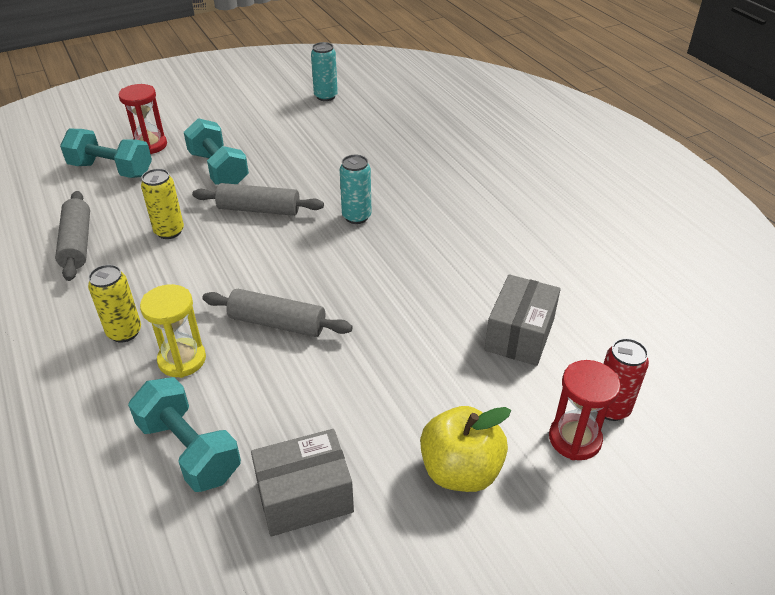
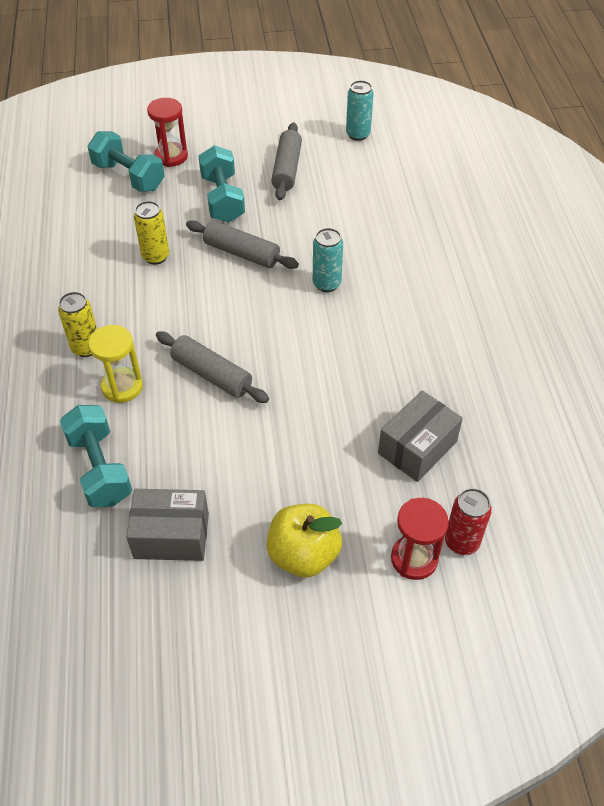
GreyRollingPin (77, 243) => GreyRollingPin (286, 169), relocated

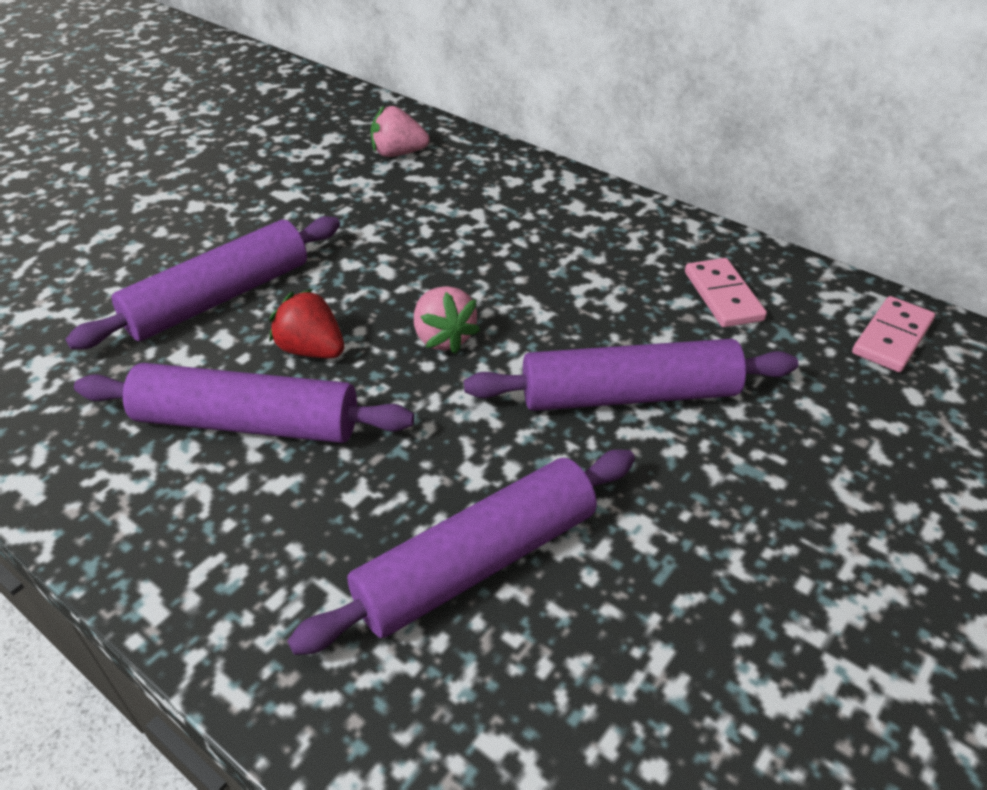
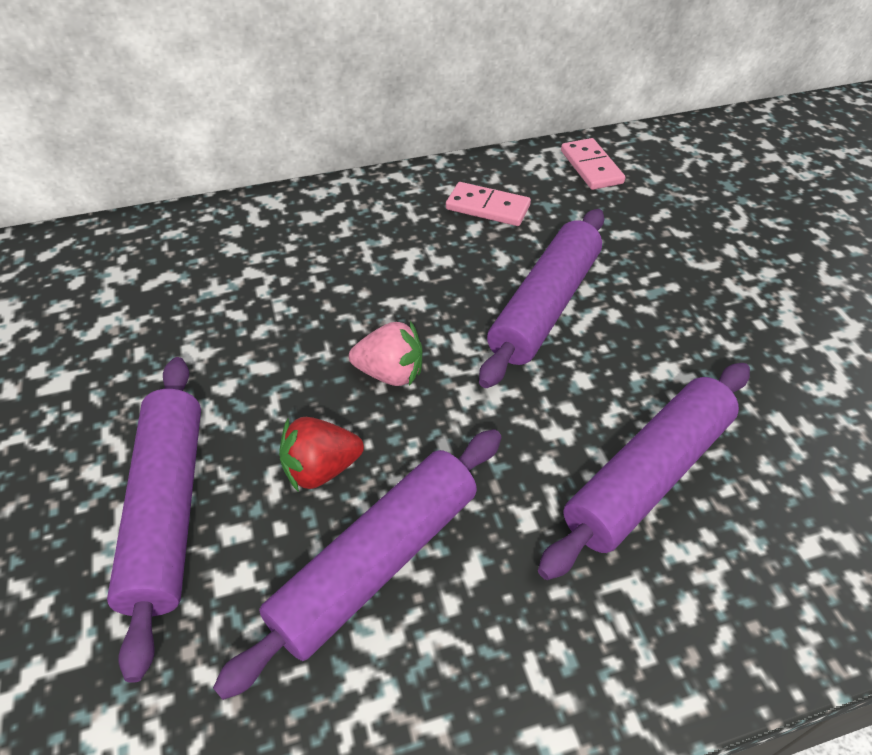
VioletRollingPin (477, 562) => VioletRollingPin (647, 475), 45 degrees clockwise
PinkBerry (398, 154) => nothing

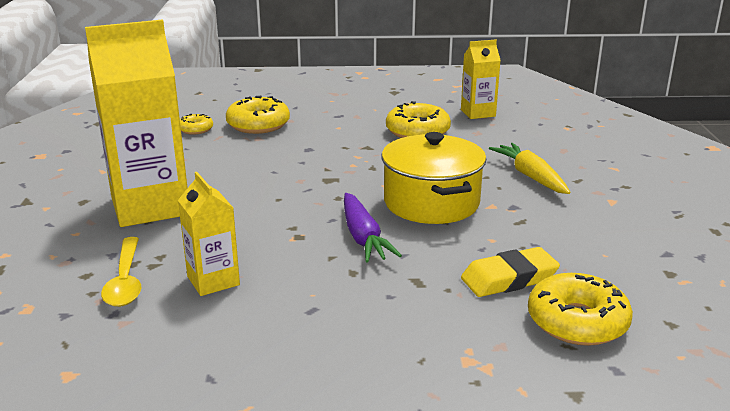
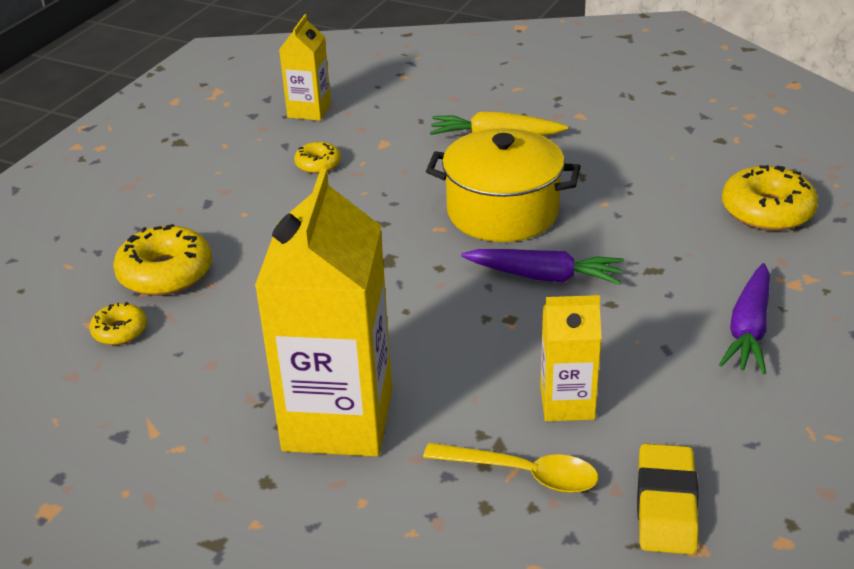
BrightYellowGlazedDonut (417, 131) => BrightYellowGlazedDonut (318, 164), x0.55
BrightYellowPencilEraser (509, 279) => BrightYellowPencilEraser (666, 505), relocated
nothing => VioletRootVegetable (749, 329)

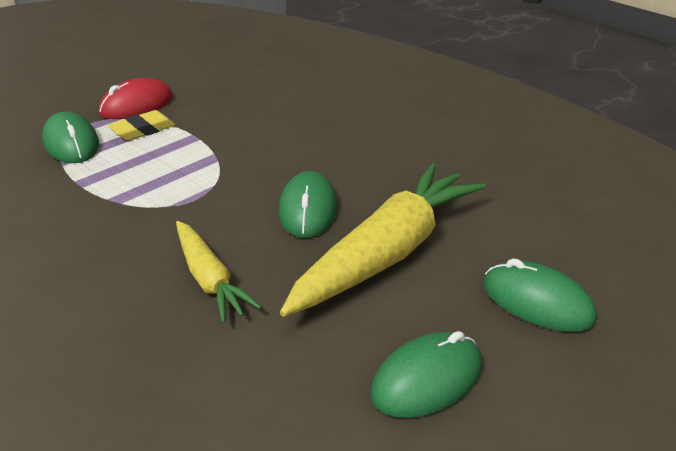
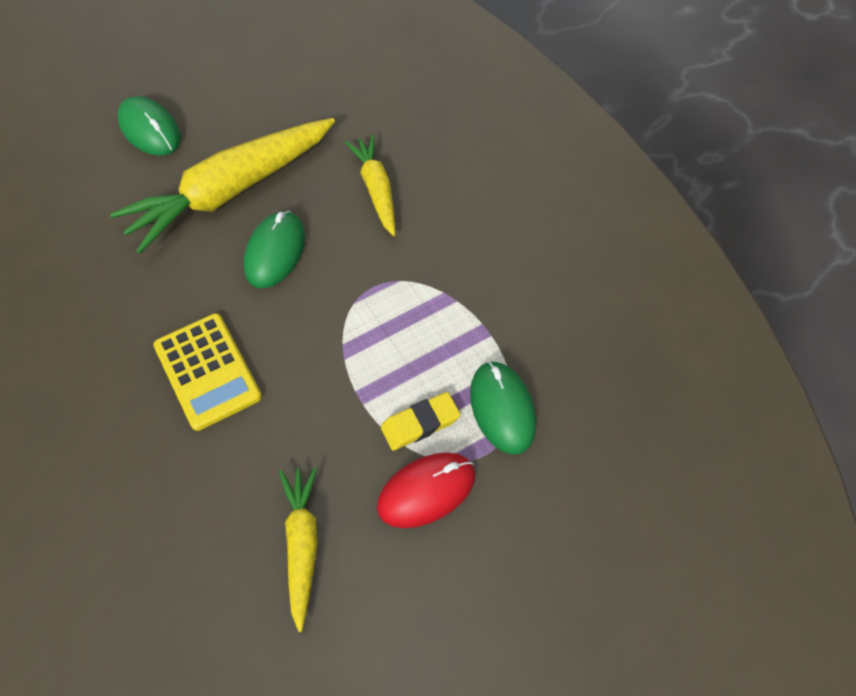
nothing => BrightYellowCalculator (208, 371)
nothing => BrightYellowRootVegetable (302, 545)
EmeraldComputerMouse (427, 379) => nothing

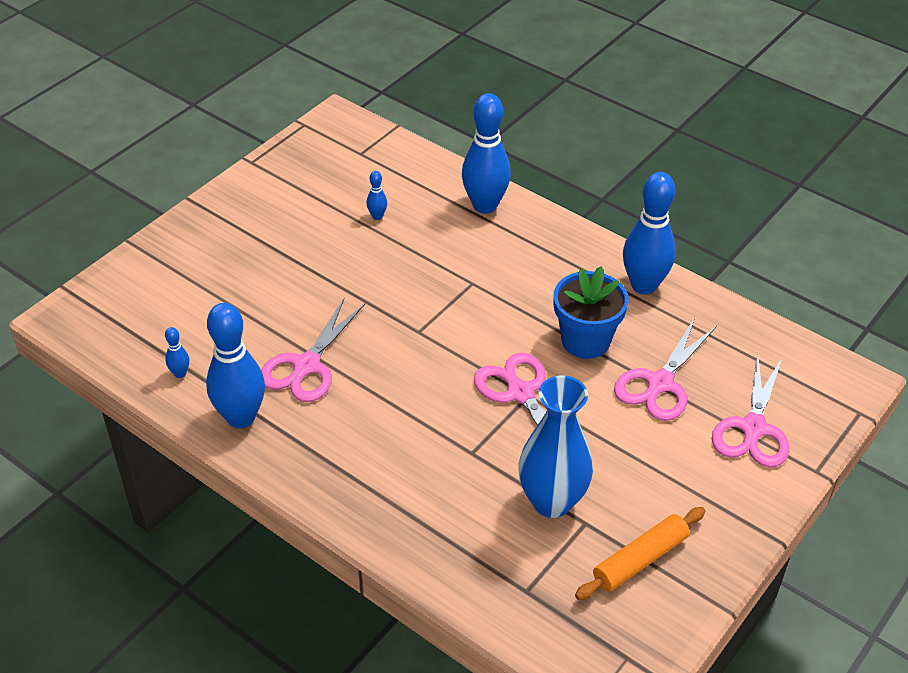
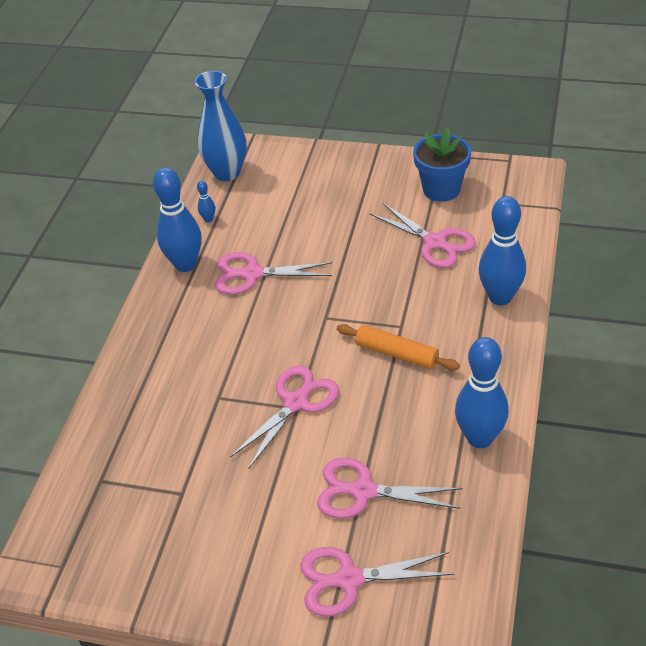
CobaltFlowerVase (552, 501) => CobaltFlowerVase (227, 172), relocated
OrangeRollingPin (640, 560) => OrangeRollingPin (397, 353), relocated
CobaltBowlingPin (377, 216) => PinkShears (436, 242)
CobaltPlantPot (585, 341) => CobaltPlantPot (441, 189), relocated

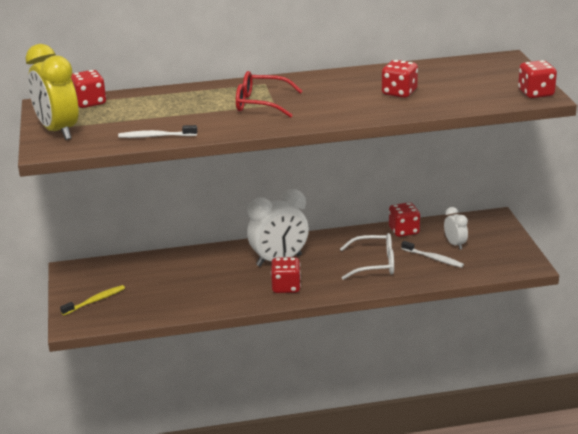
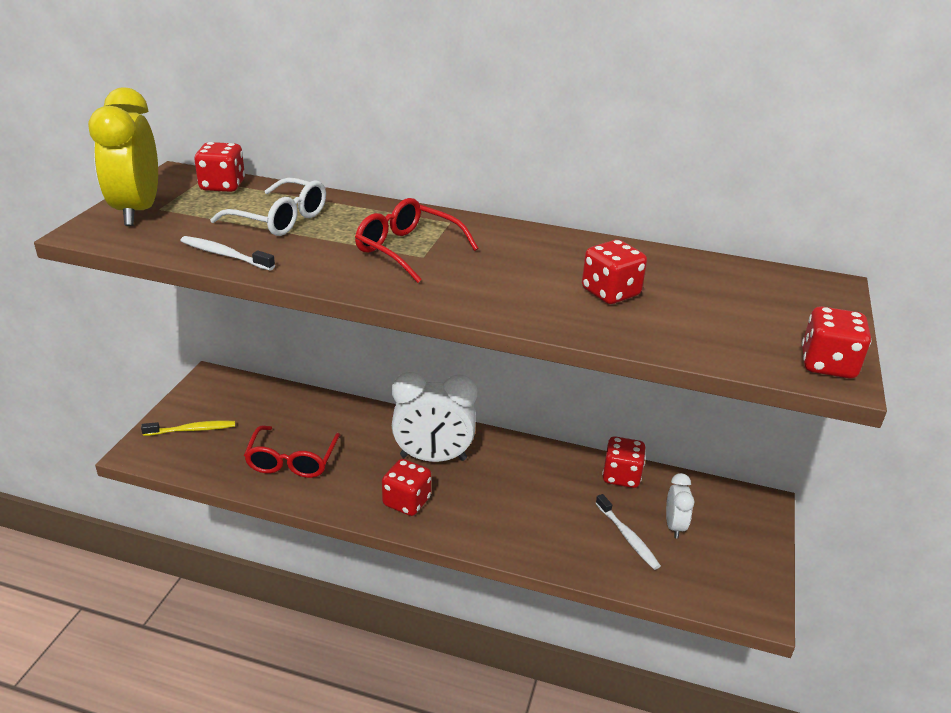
PureWhiteEyeglasses (374, 264) => PureWhiteEyeglasses (280, 219), relocated
nothing => RedEyeglasses (292, 461)

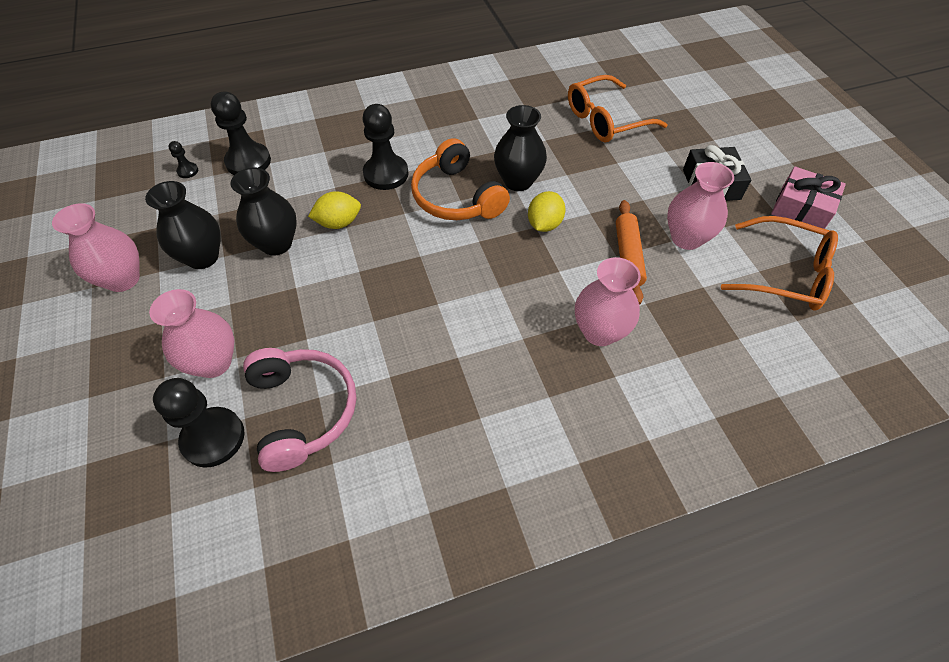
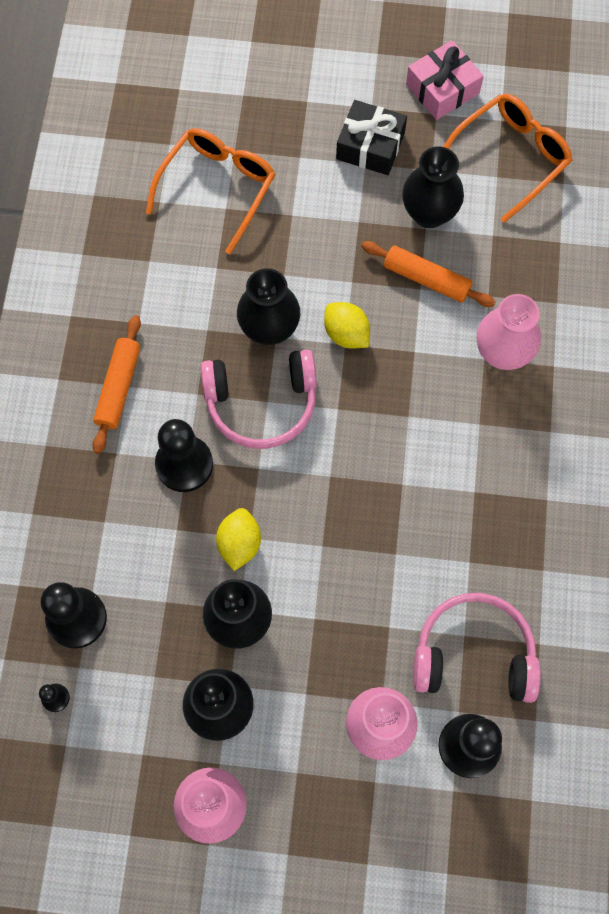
nothing => OrangeRollingPin (119, 387)
OrangeEyeglasses (605, 120) => OrangeEyeglasses (217, 188), 150 degrees counterclockwise
OrangeHeadset (456, 197) => PinkHeadset (261, 403)
PinkFlowerVase (686, 238) => BlackFlowerVase (429, 213)

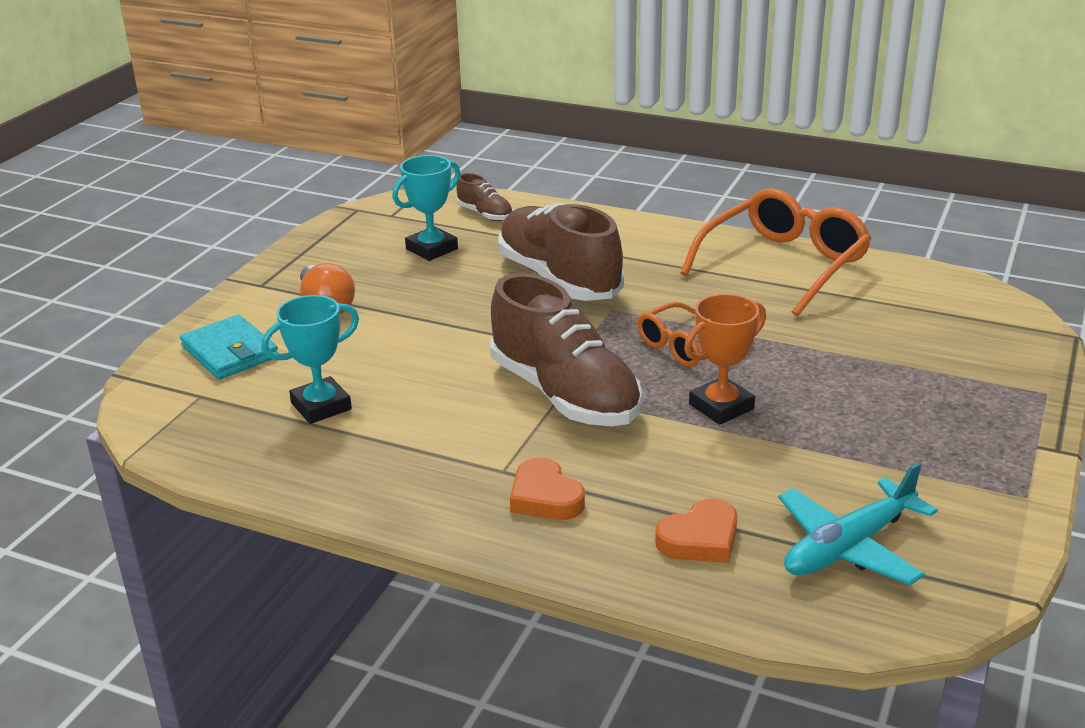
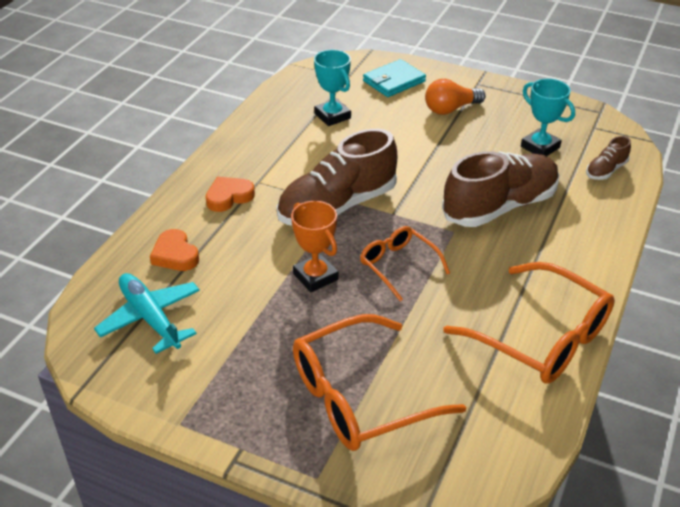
nothing => OrangeEyeglasses (361, 396)

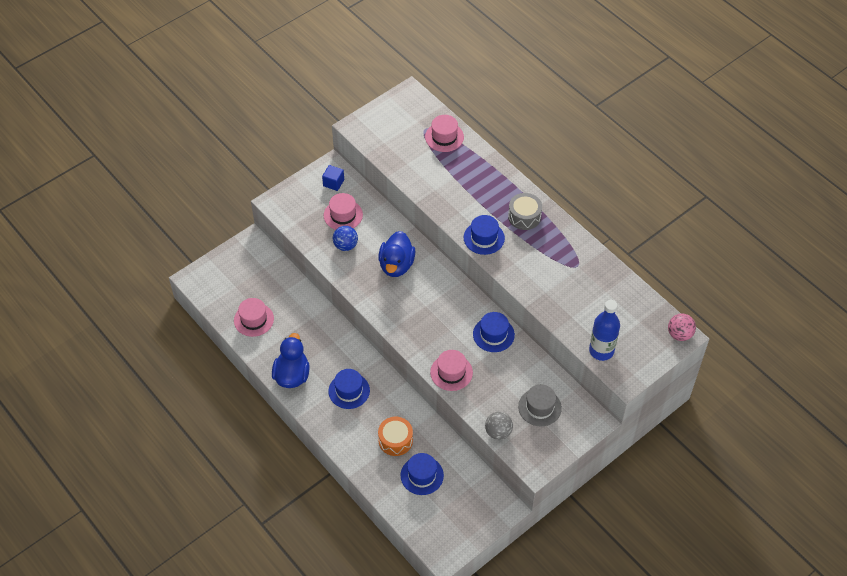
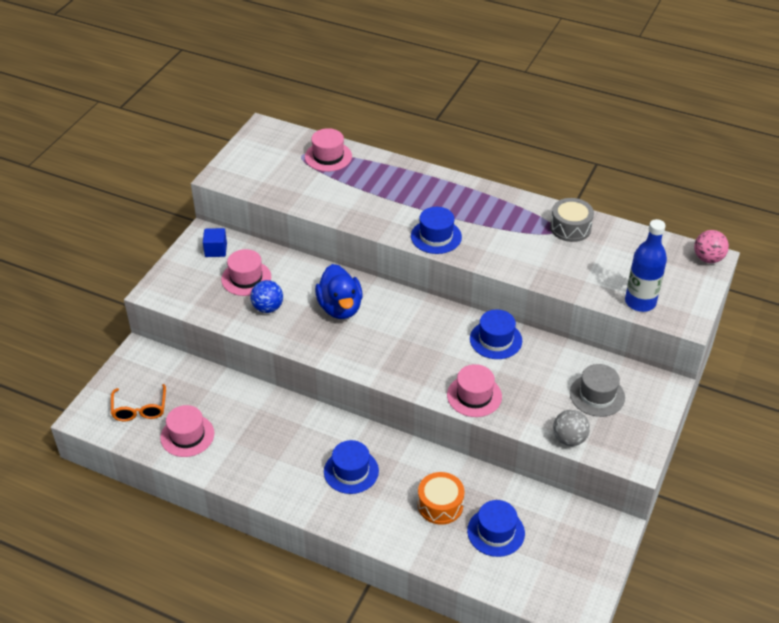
nothing => OrangeEyeglasses (139, 409)
GreySnareDrum (524, 216) => GreySnareDrum (570, 228), relocated
CobaltToyDuck (292, 375) => nothing

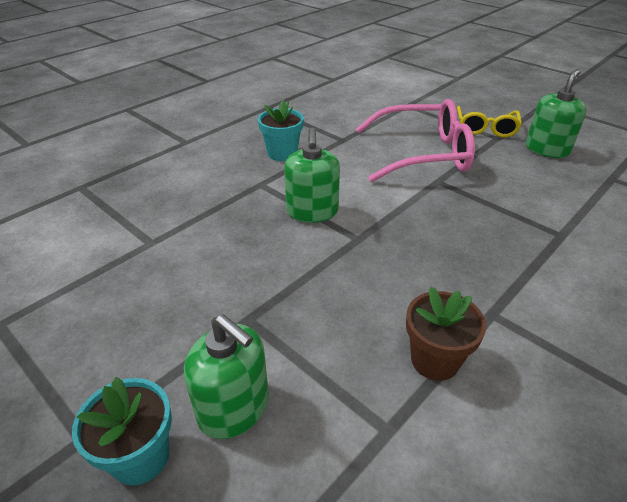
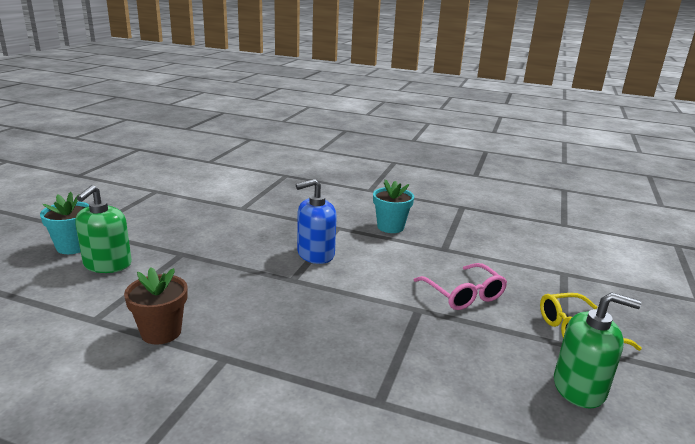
EmeraldSoapPump (312, 212) => CobaltSoapPump (315, 254)
PinkEyeglasses (422, 154) => PinkEyeglasses (463, 294), x0.59

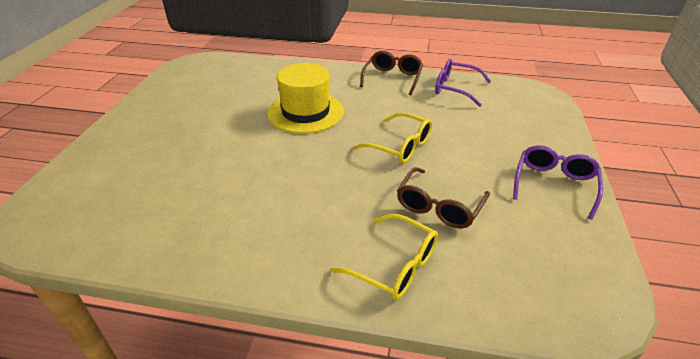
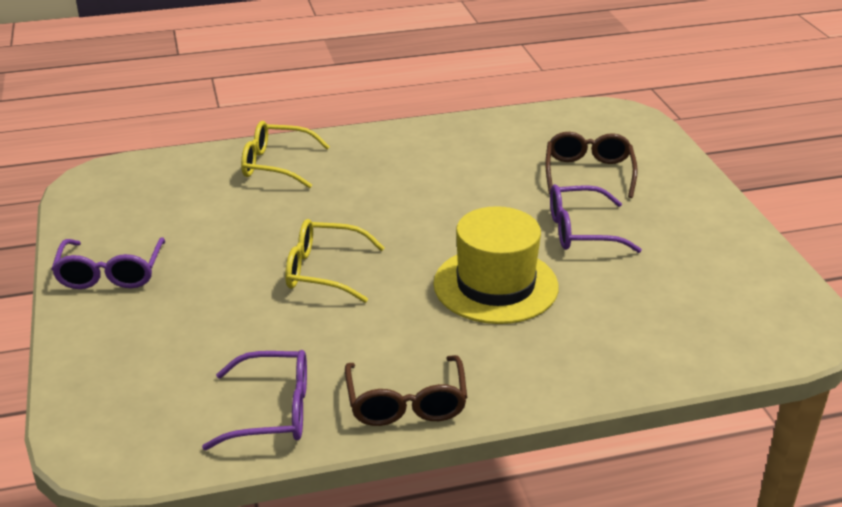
DarkBrownEyeglasses (439, 207) => DarkBrownEyeglasses (588, 172), relocated
nothing => VioletEyeglasses (580, 231)

